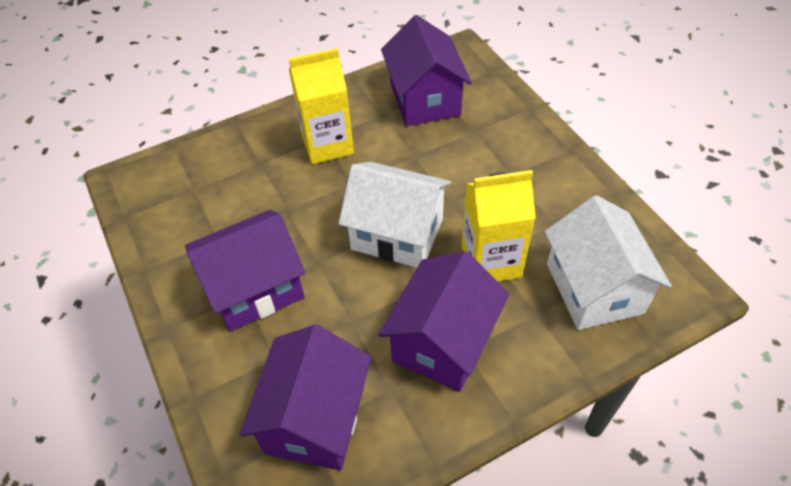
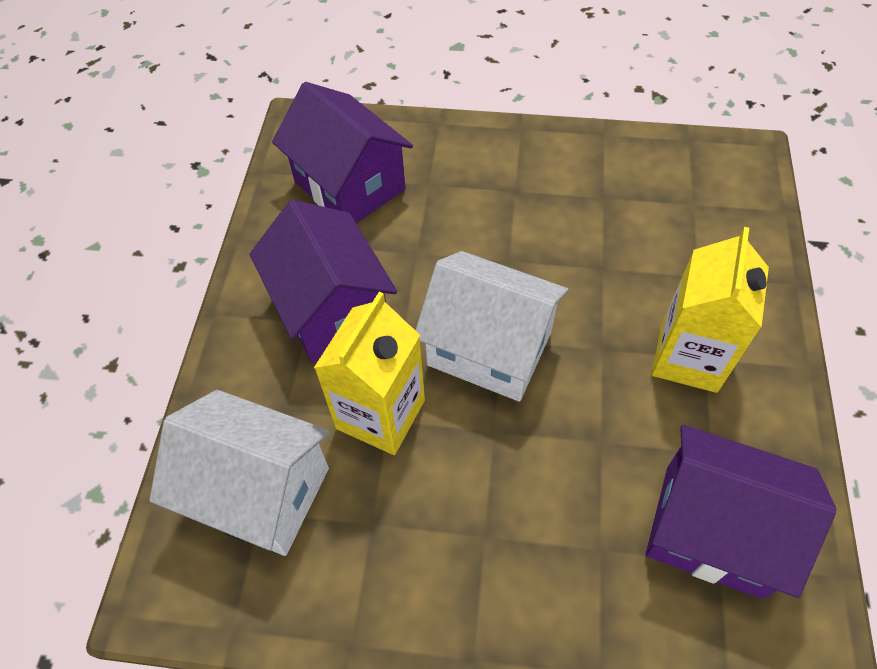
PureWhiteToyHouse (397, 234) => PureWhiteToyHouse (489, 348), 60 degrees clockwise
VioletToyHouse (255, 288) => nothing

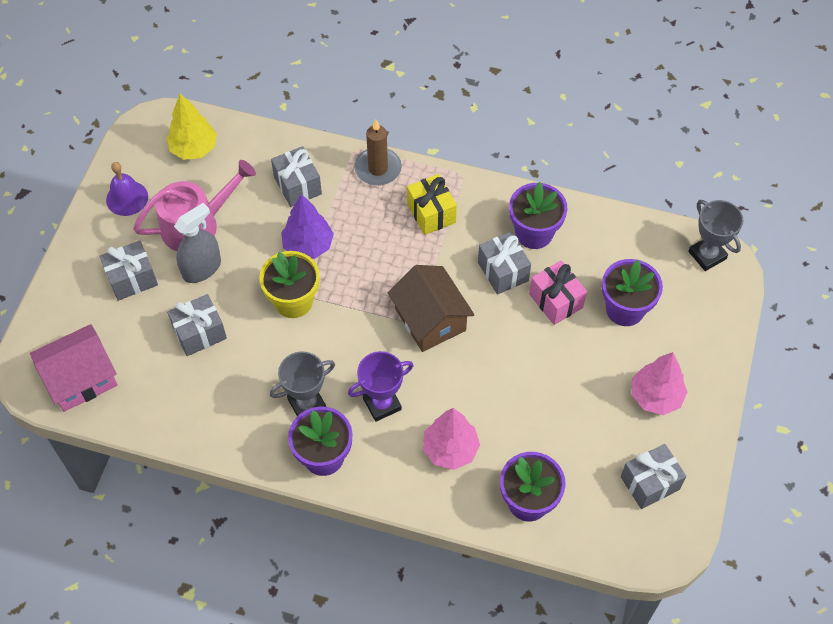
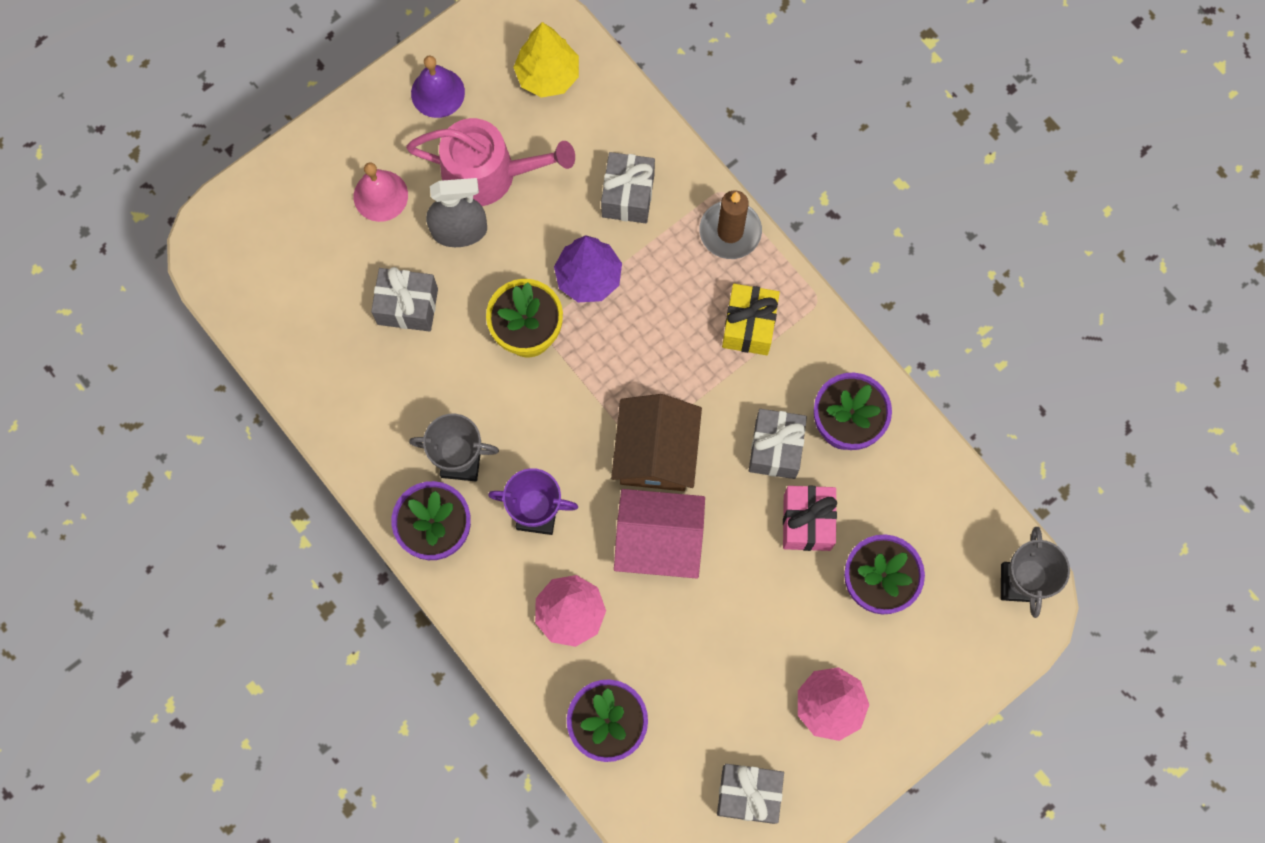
GreyWrappedGift (132, 279) => PinkHandBell (380, 195)
PinkToyHouse (81, 378) => PinkToyHouse (659, 541), relocated

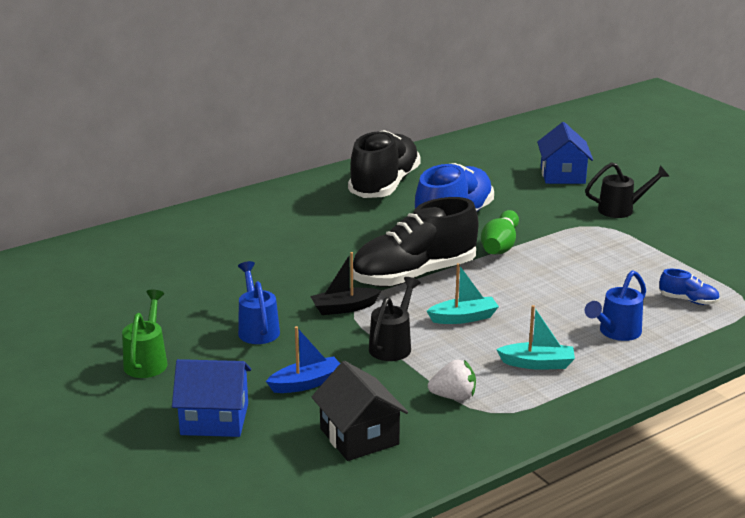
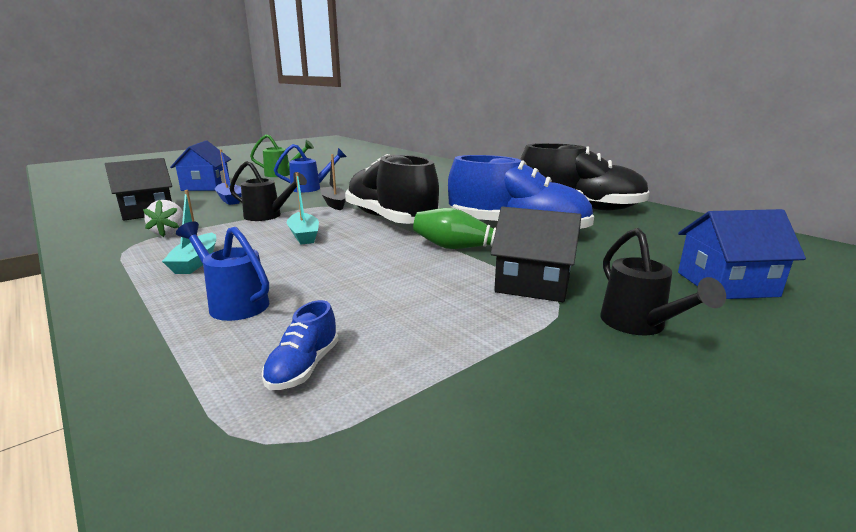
nothing => BlackToyHouse (533, 284)

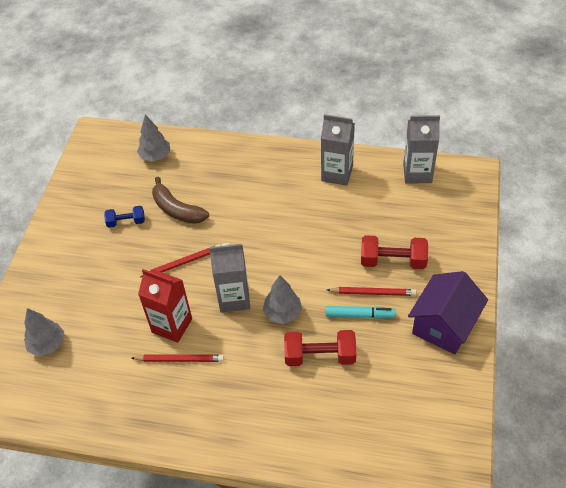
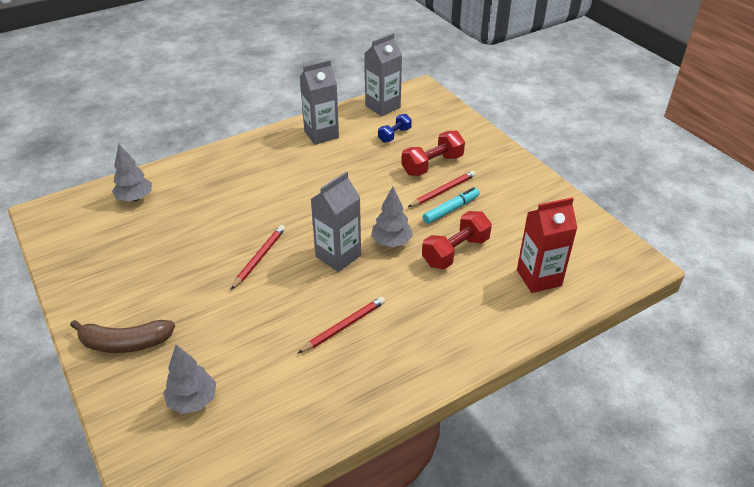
DarkBrownToyBanana (177, 209) => DarkBrownToyBanana (125, 343), relocated
CobaltHandWeight (126, 222) => CobaltHandWeight (394, 135), relocated
RedMilkCarton (172, 325) => RedMilkCarton (539, 278), relocated
VioletToyHouse (444, 325) => nothing

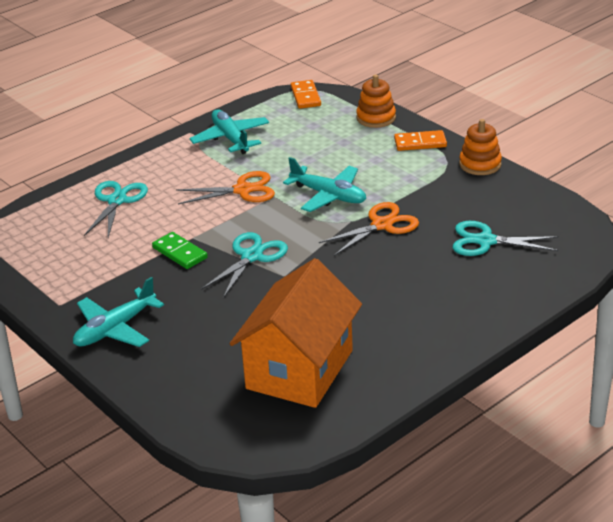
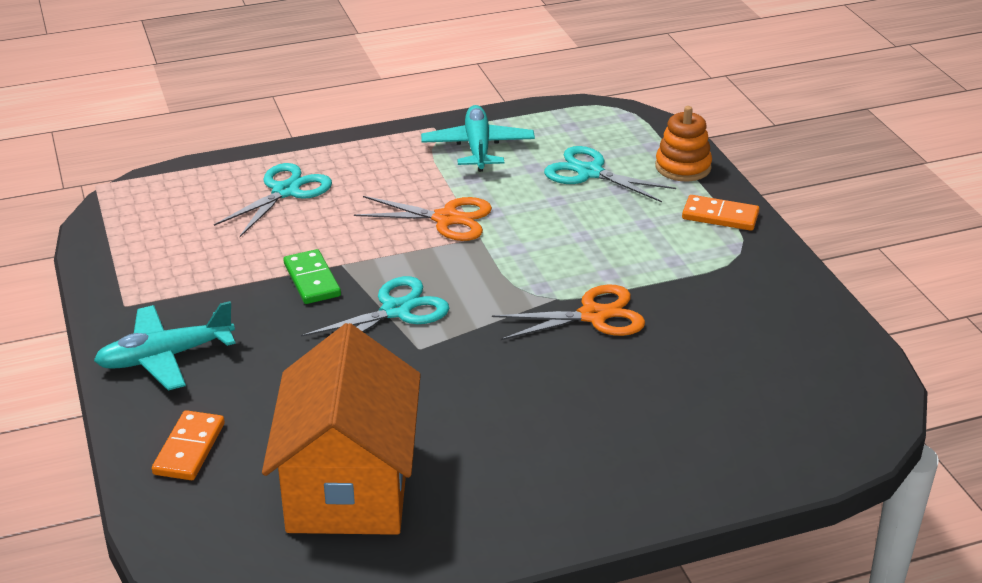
OrangeDominoPiece (305, 96) => OrangeDominoPiece (189, 449), relocated
OrangeToyHouse (299, 369) => OrangeToyHouse (349, 486), 45 degrees counterclockwise
TurquoiseShears (485, 241) => TurquoiseShears (589, 172), relocated
TurquoiseToyPlane (329, 195) => nothing
OrangeStackingRings (480, 164) => nothing

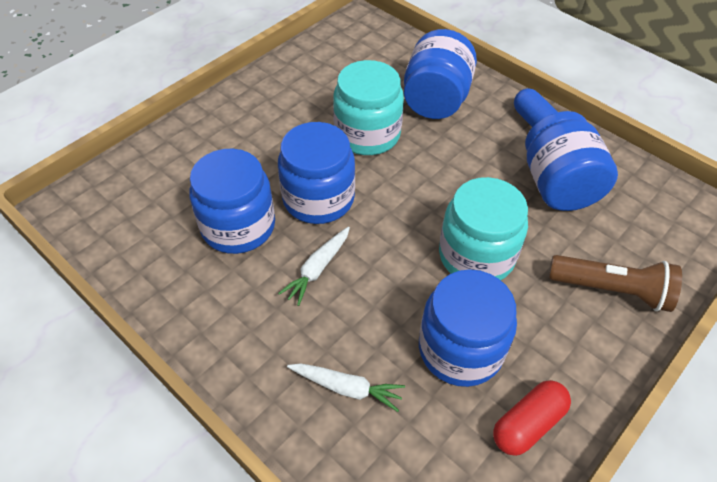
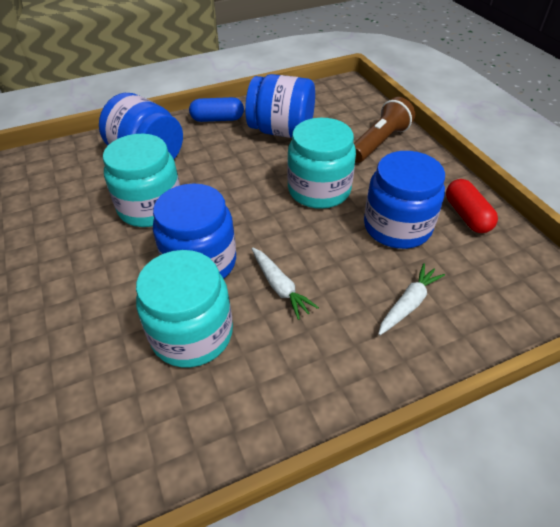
CobaltJamJar (238, 226) => TurquoiseJamJar (192, 334)

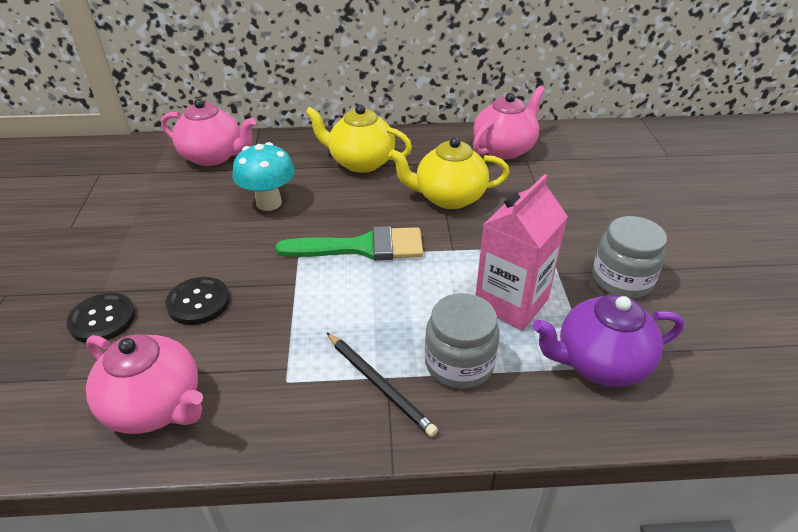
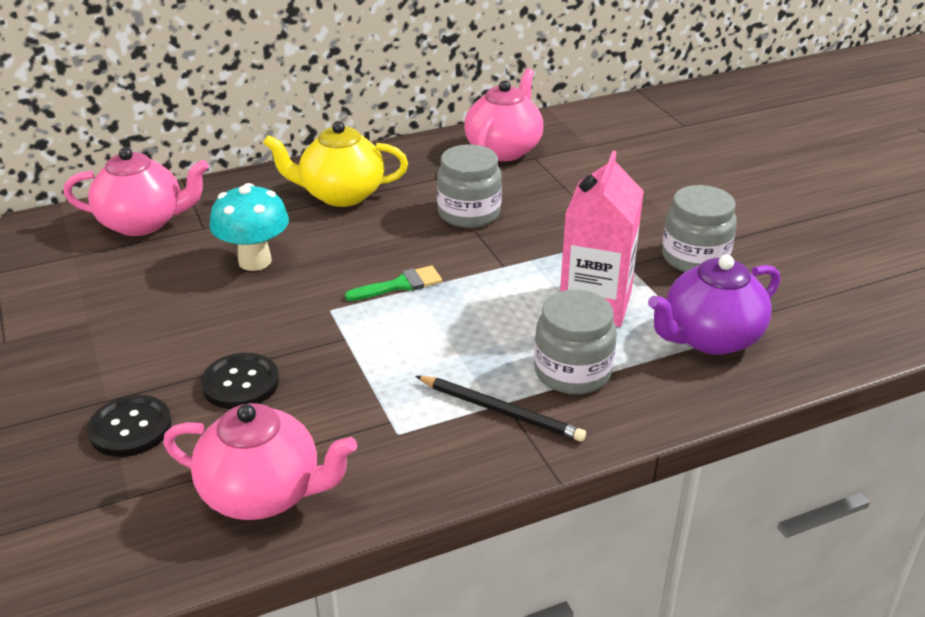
EmeraldPaintbrush (362, 247) => EmeraldPaintbrush (400, 285), x0.55
BrightYellowChinaTeapot (448, 197) => GreyJamJar (469, 213)

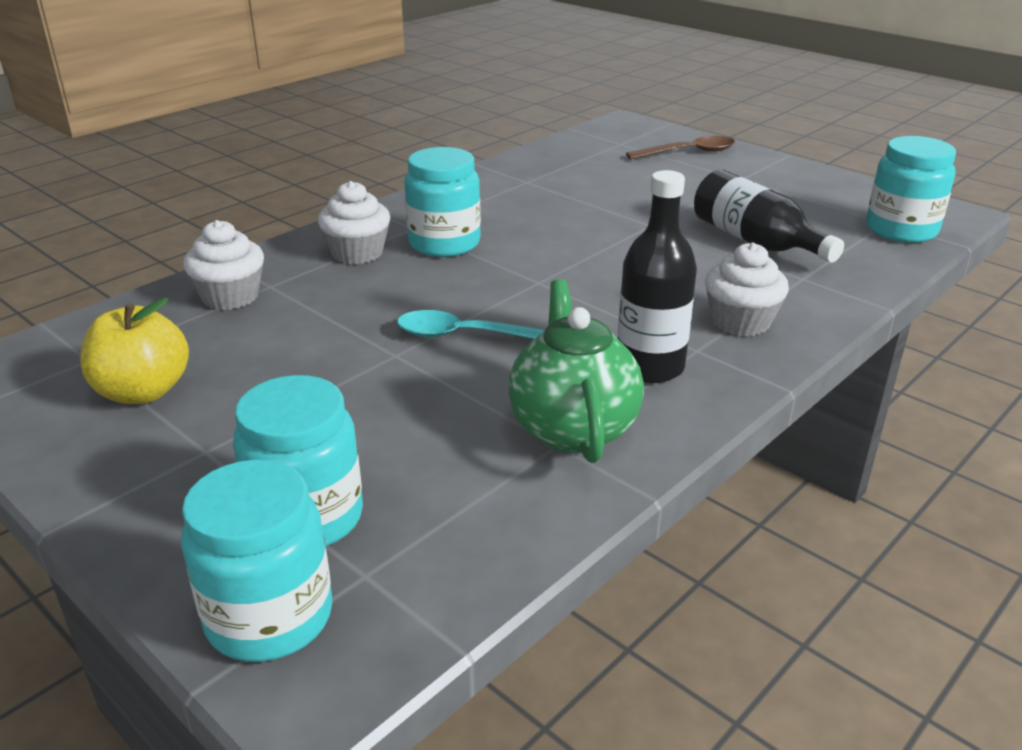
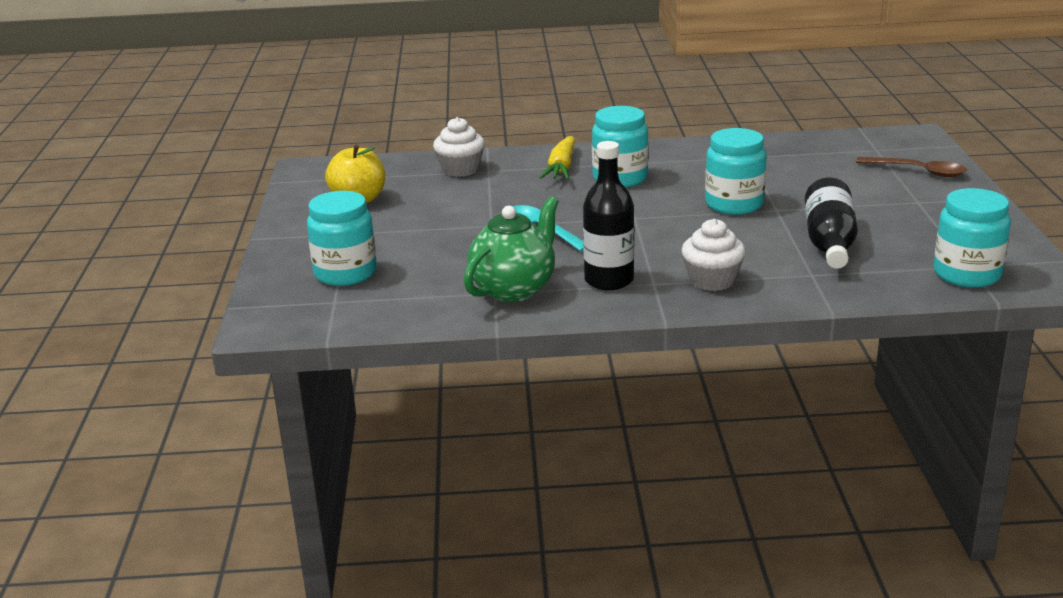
PureWhiteMuffin (357, 253) => BrightYellowRootVegetable (561, 168)
TurquoiseJamJar (269, 617) => TurquoiseJamJar (734, 204), relocated

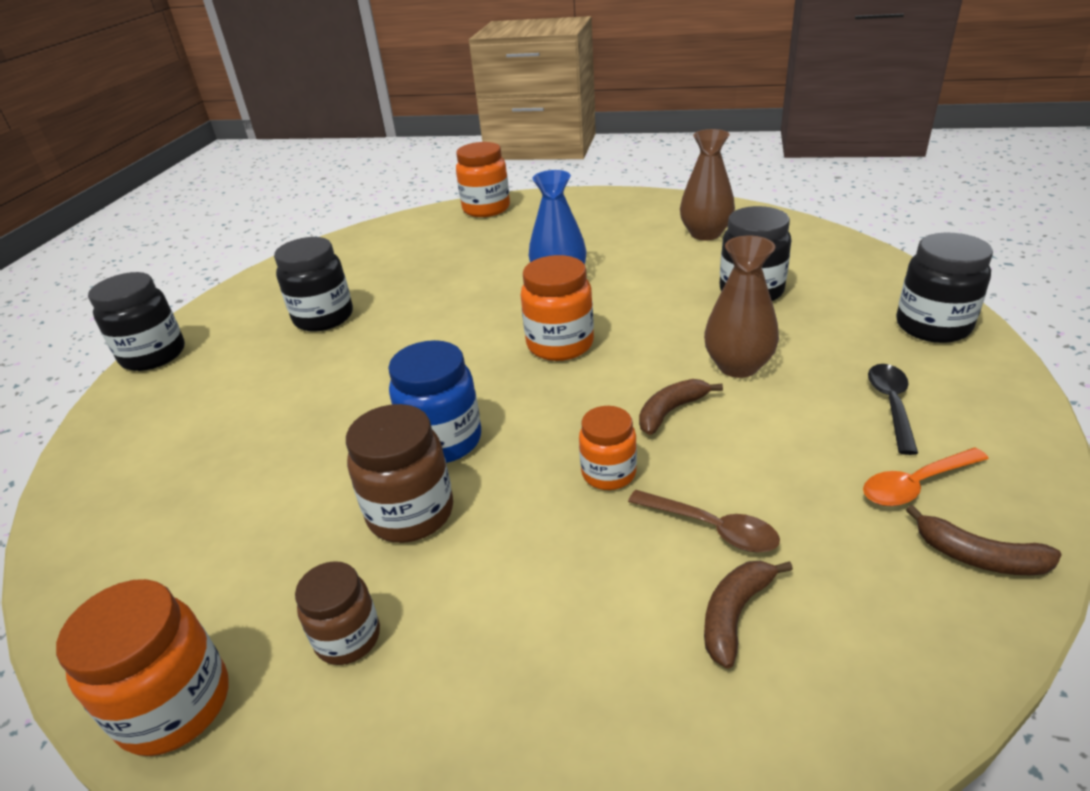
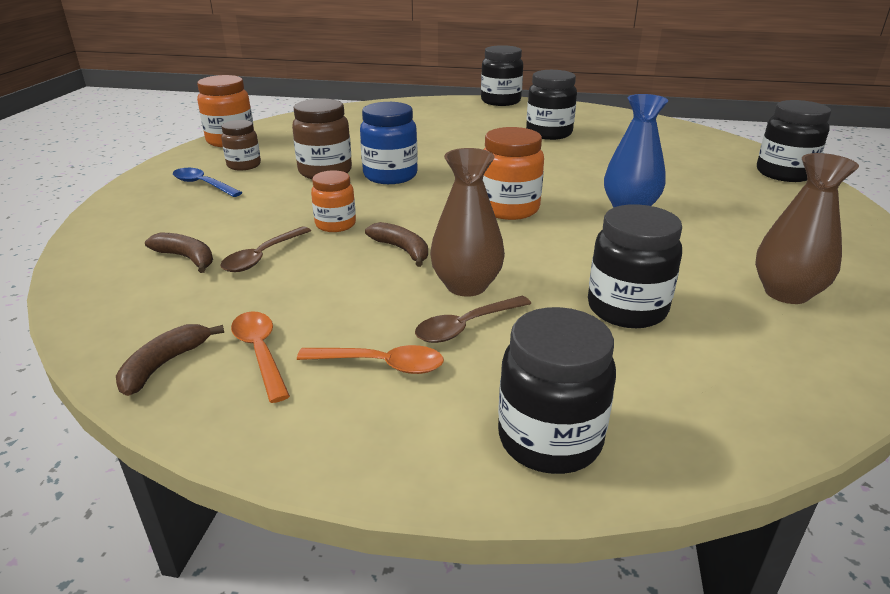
nothing => CobaltTablespoon (202, 184)
BlackTablespoon (891, 405) => OrangeTablespoon (381, 364)
nothing => DarkBrownTablespoon (466, 326)
OrangeJamJar (486, 209) => BlackJamJar (784, 173)

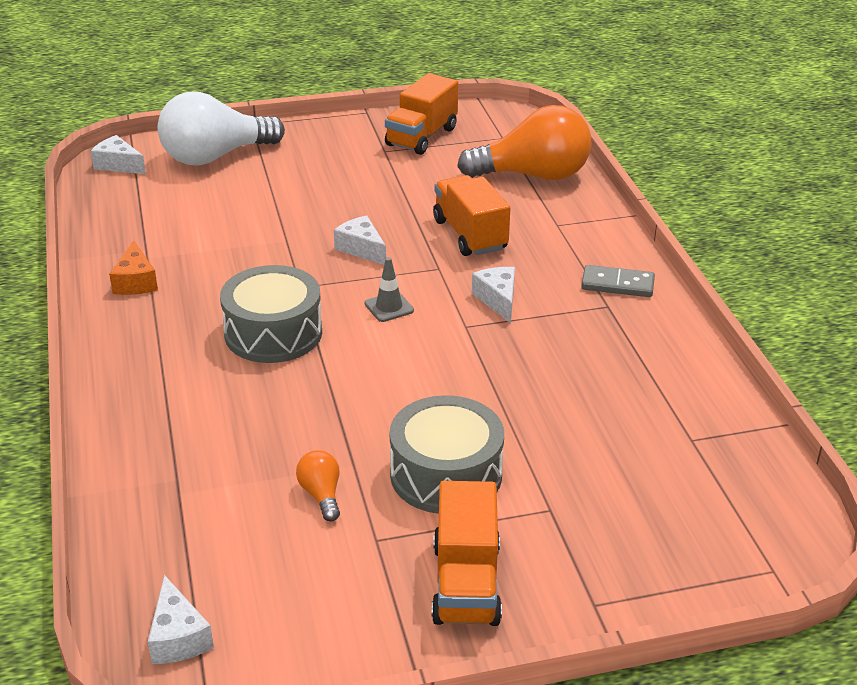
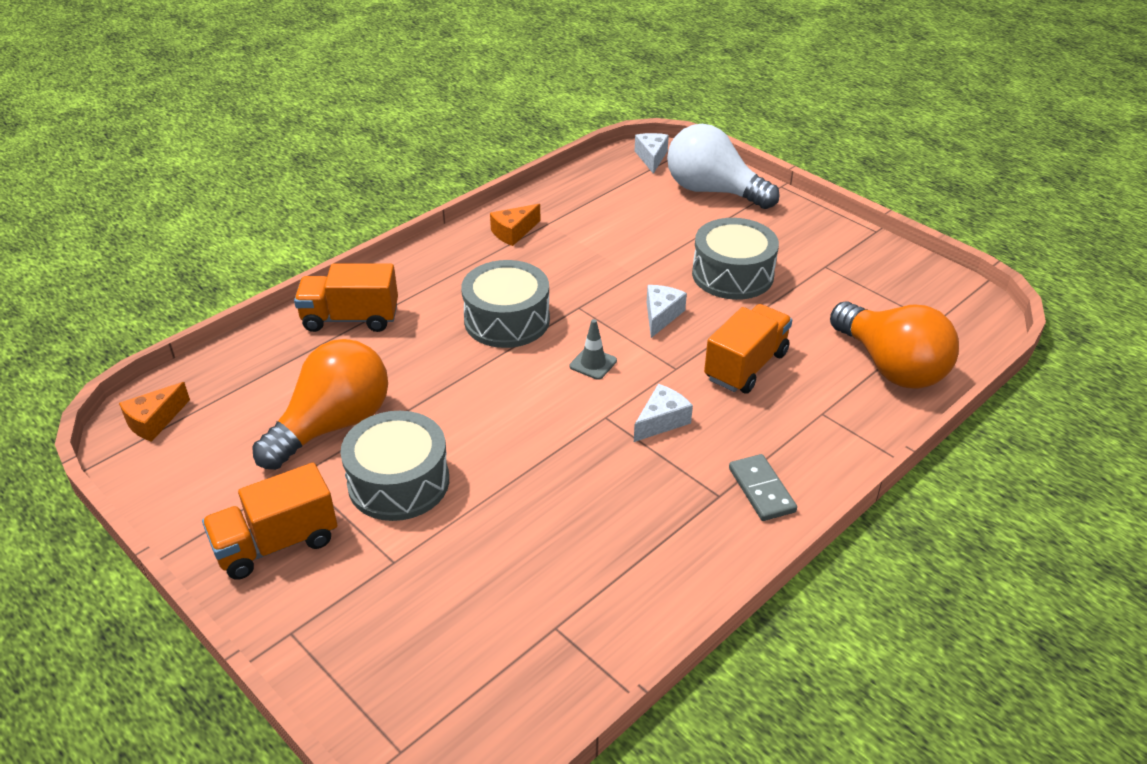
PureWhitePieceOfCheese (178, 637) => OrangePieceOfCheese (154, 421)
OrangeBulb (321, 495) => OrangeBulb (333, 425), x2.37
OrangeToyTruck (421, 137) => OrangeToyTruck (350, 318), relocated
nothing => GreySnareDrum (732, 274)

